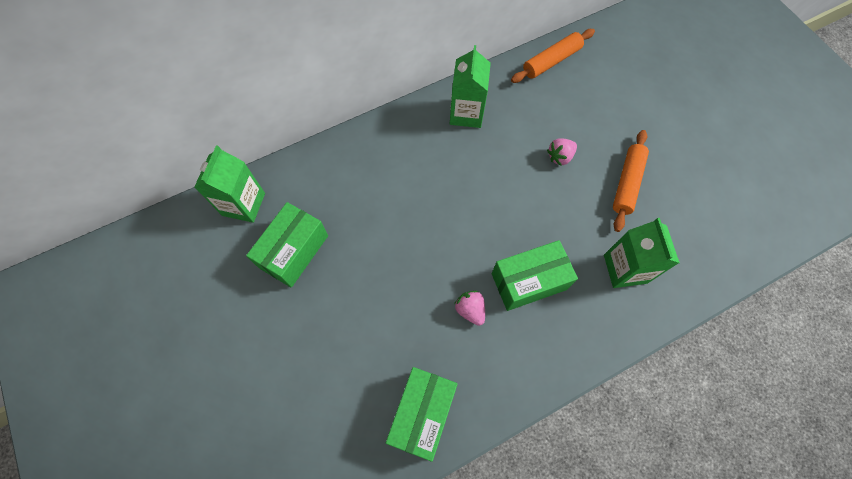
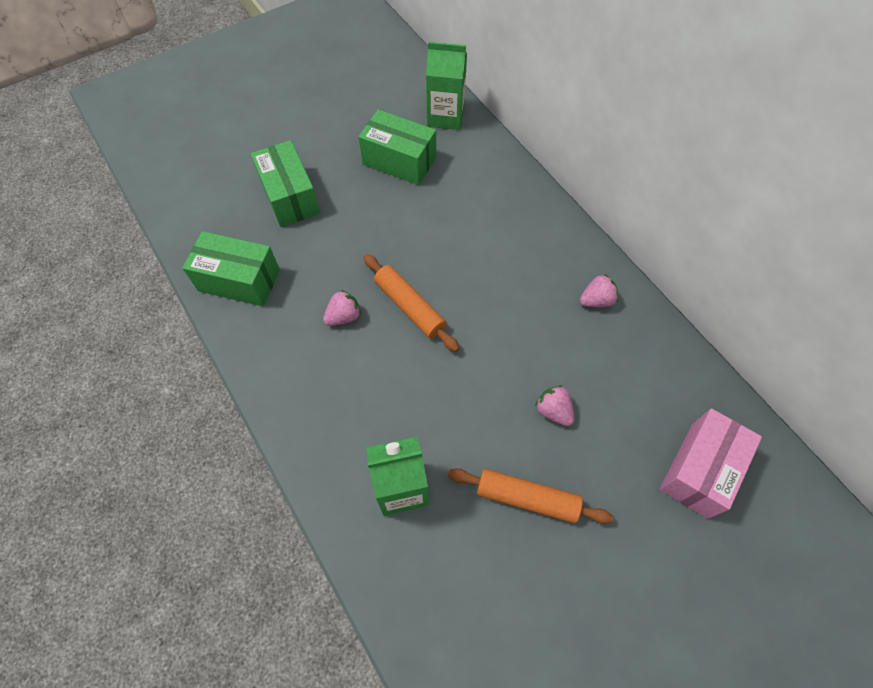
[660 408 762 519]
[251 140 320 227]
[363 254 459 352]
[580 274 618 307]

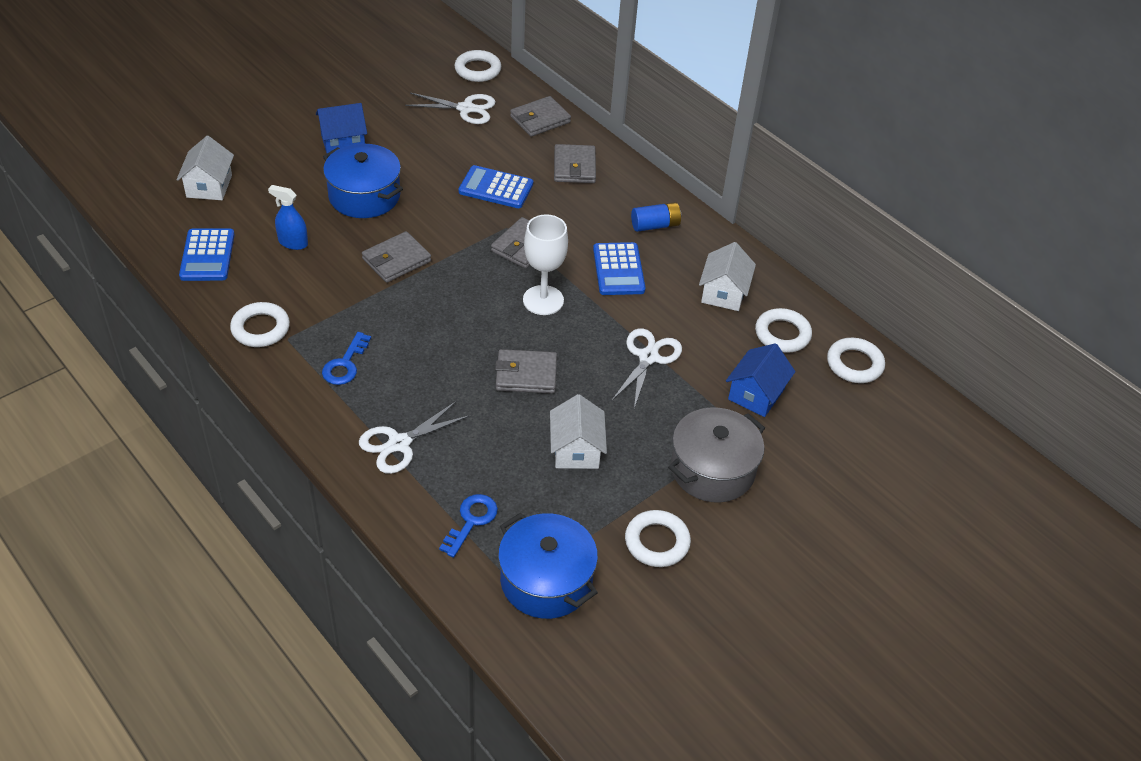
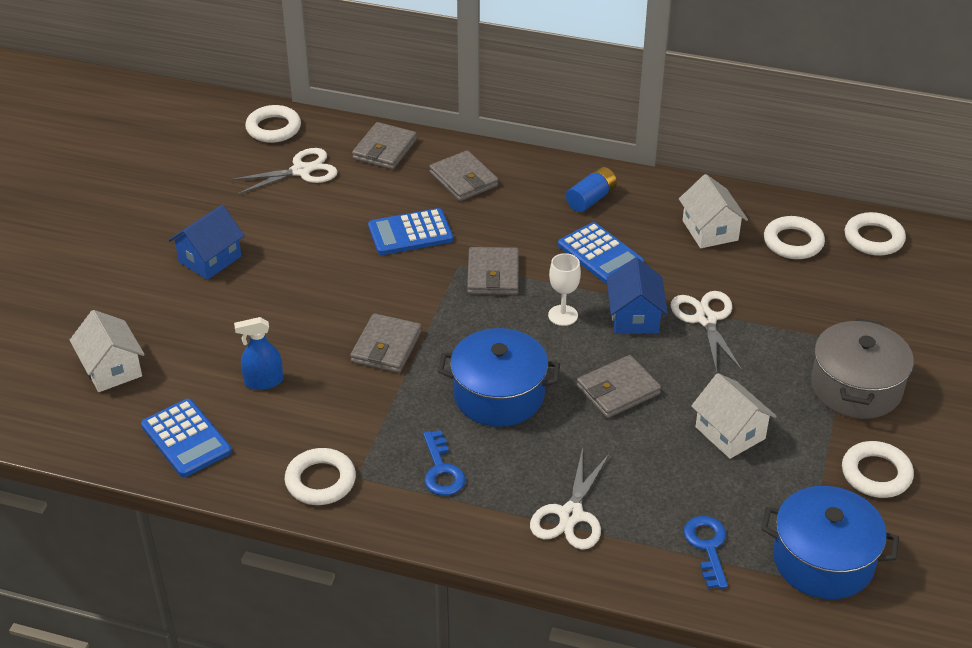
[438 328 560 427]
[607 257 668 334]
[548 253 581 326]

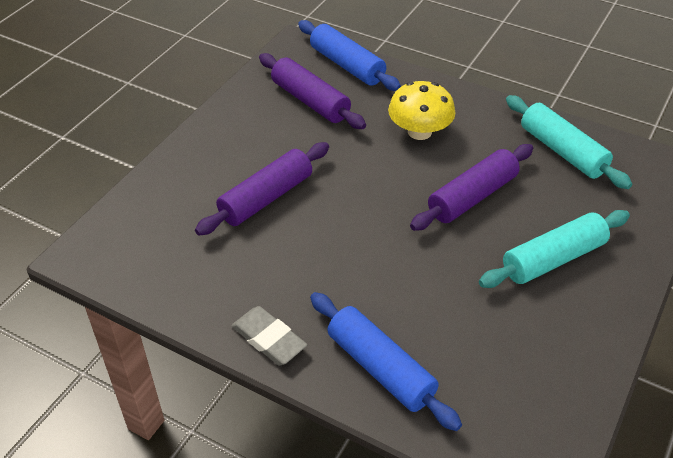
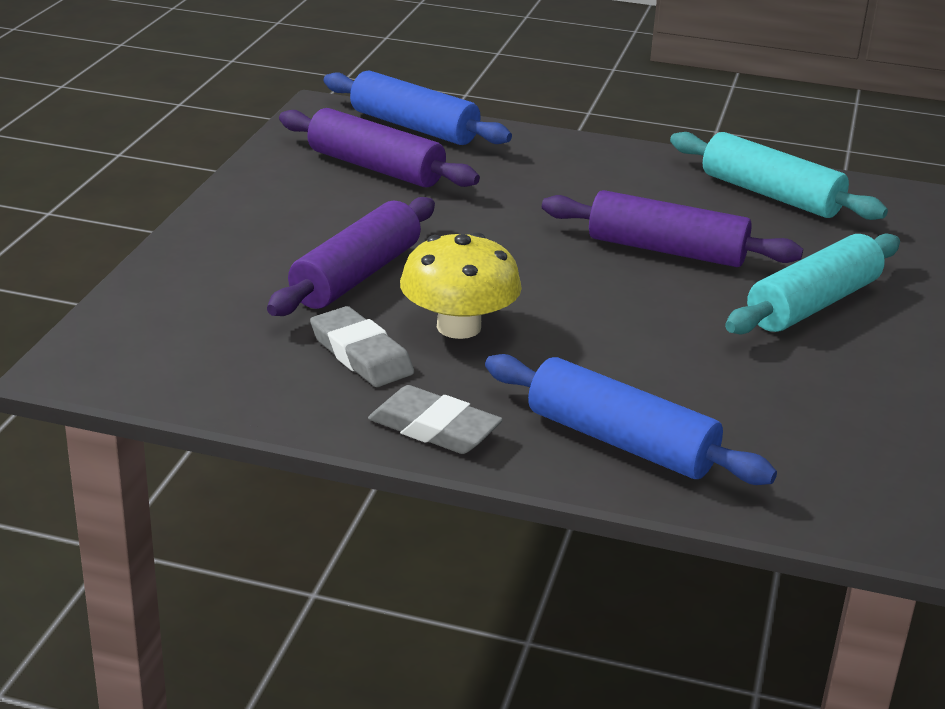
[310 306 414 387]
[400 232 522 339]
[542 190 803 267]

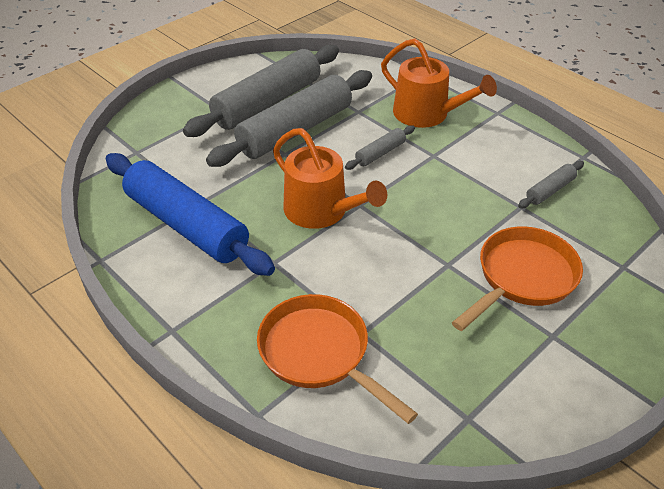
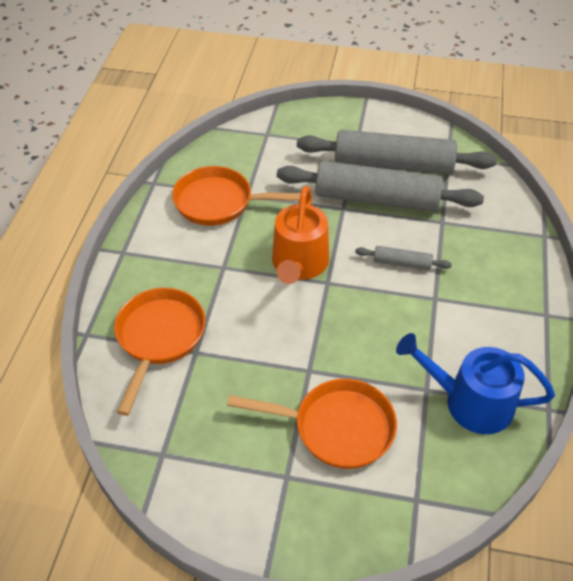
[381 38 497 128] (first image)
[172 166 301 226]
[396 333 555 434]

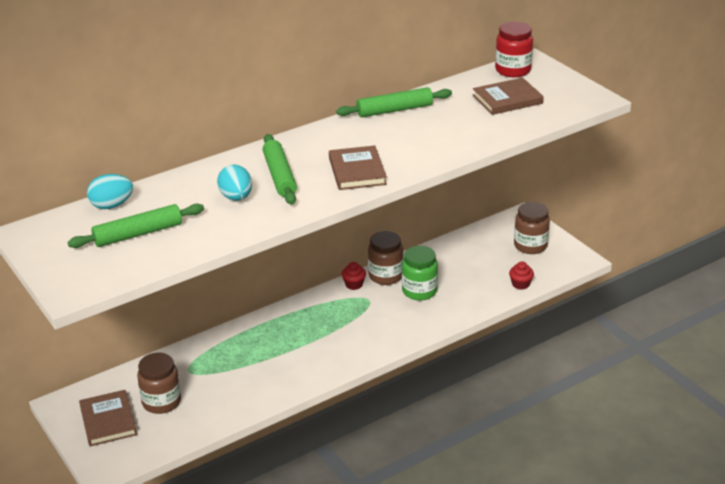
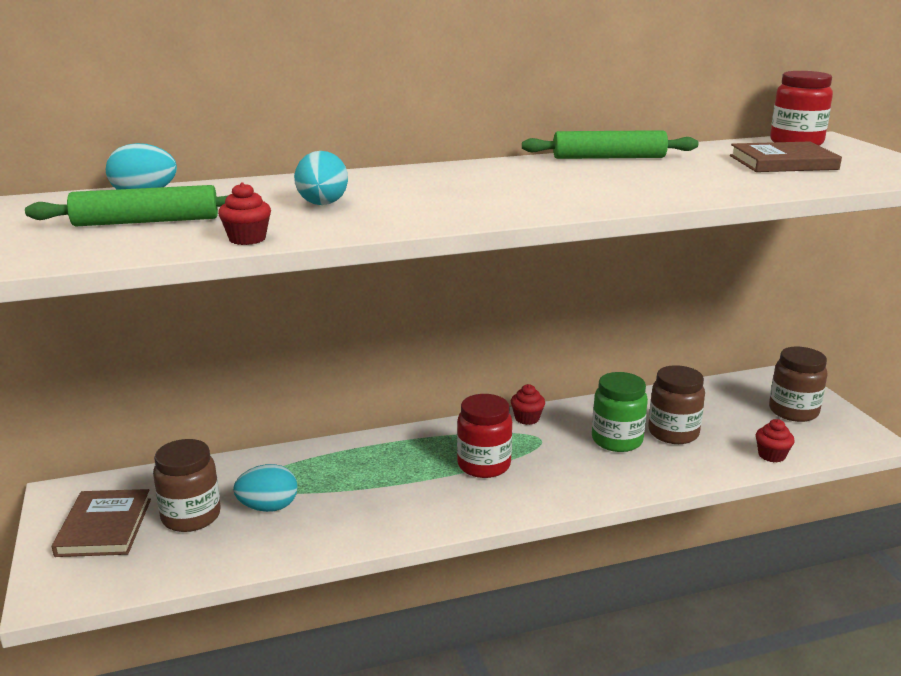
[263 134 297 205] (first image)
[329 145 387 190] (first image)
[218 182 271 245]
[233 464 298 512]
[457 394 512 478]
[648 365 705 444]

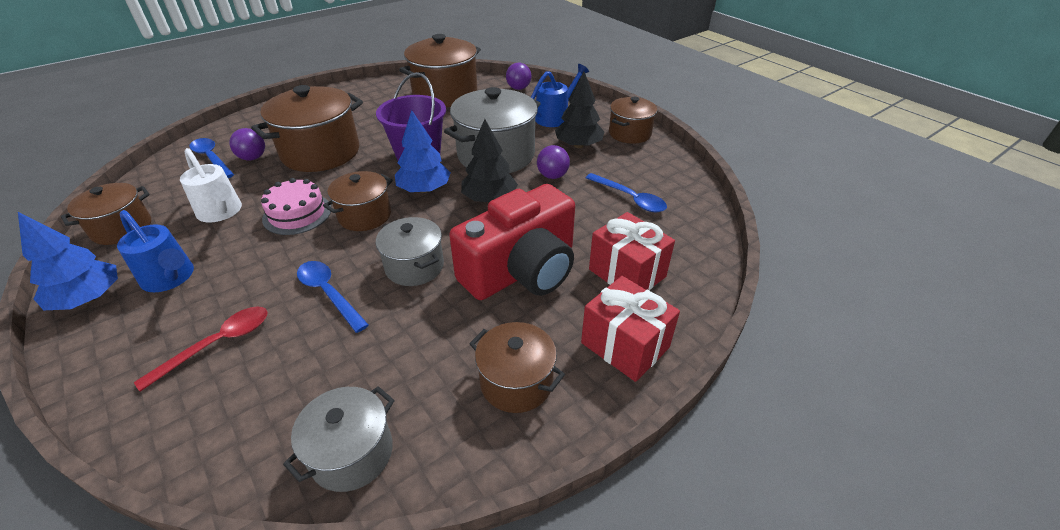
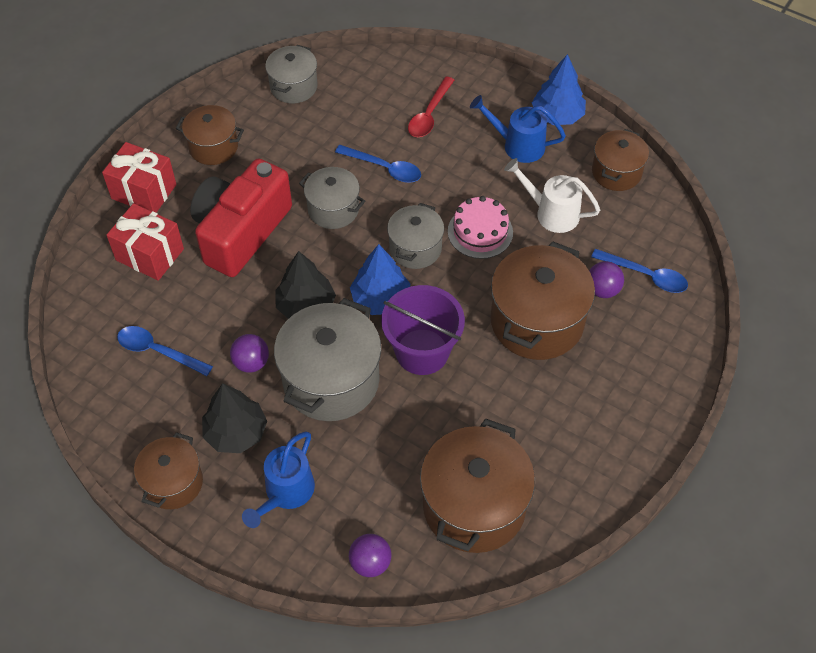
[387 203 444 269]

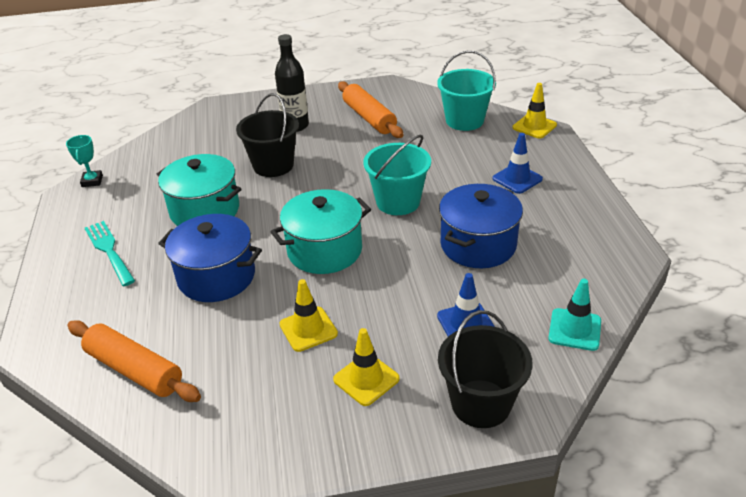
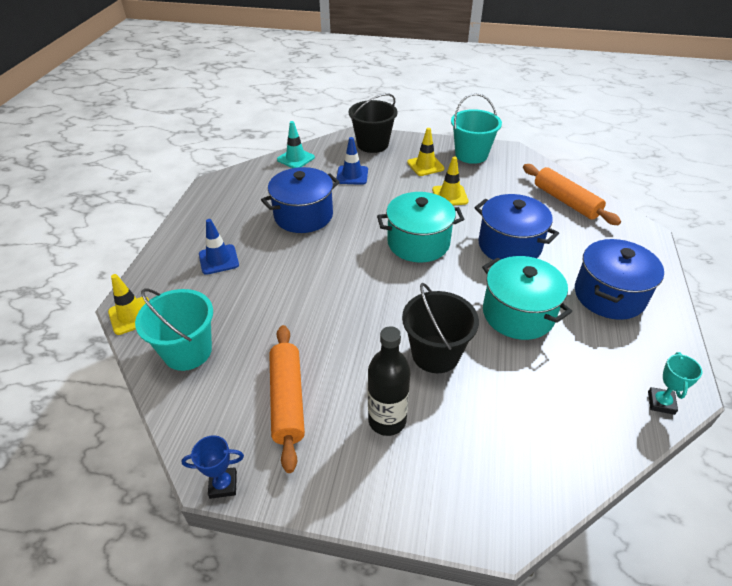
[182 435 244 499]
[451 93 502 164]
[575 239 664 320]

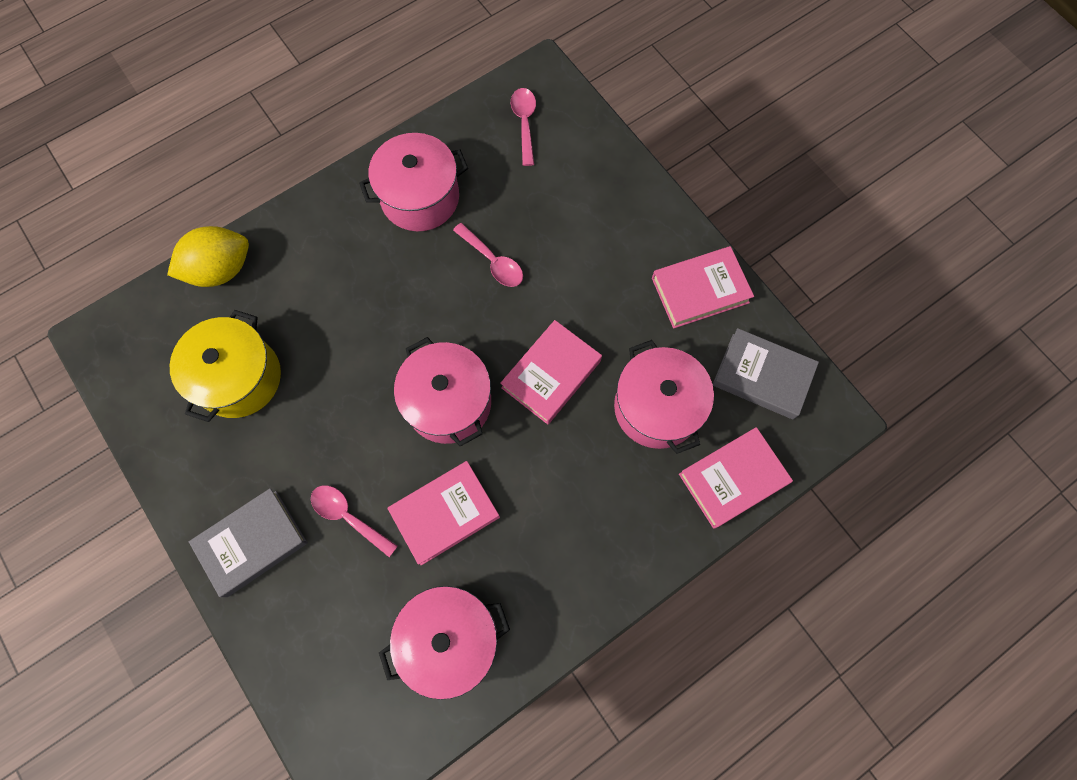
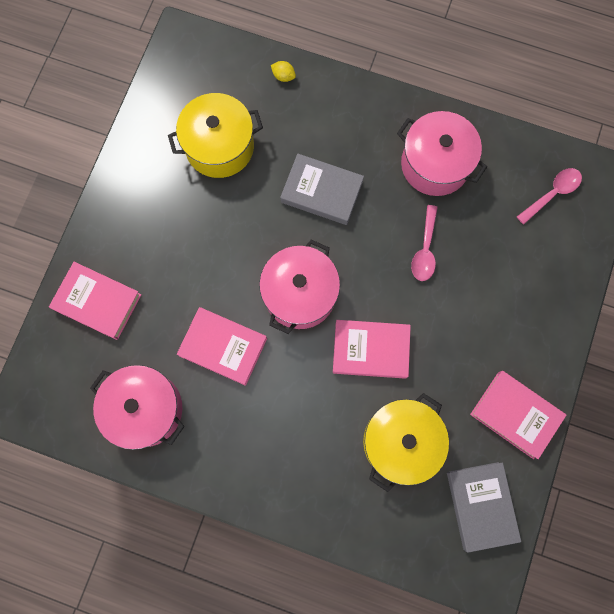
[311 485 398 557] (first image)
[280 153 364 225]
[49 262 141 340]
[363 393 449 492]
[271 61 296 82]

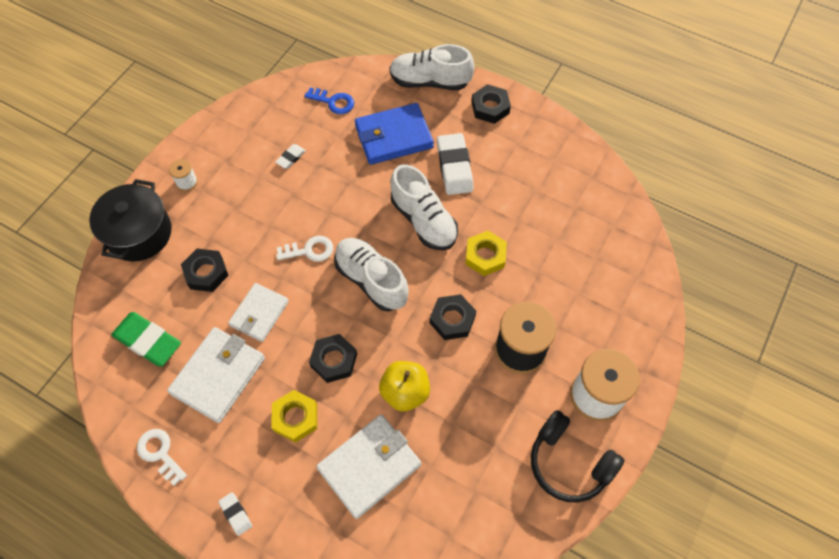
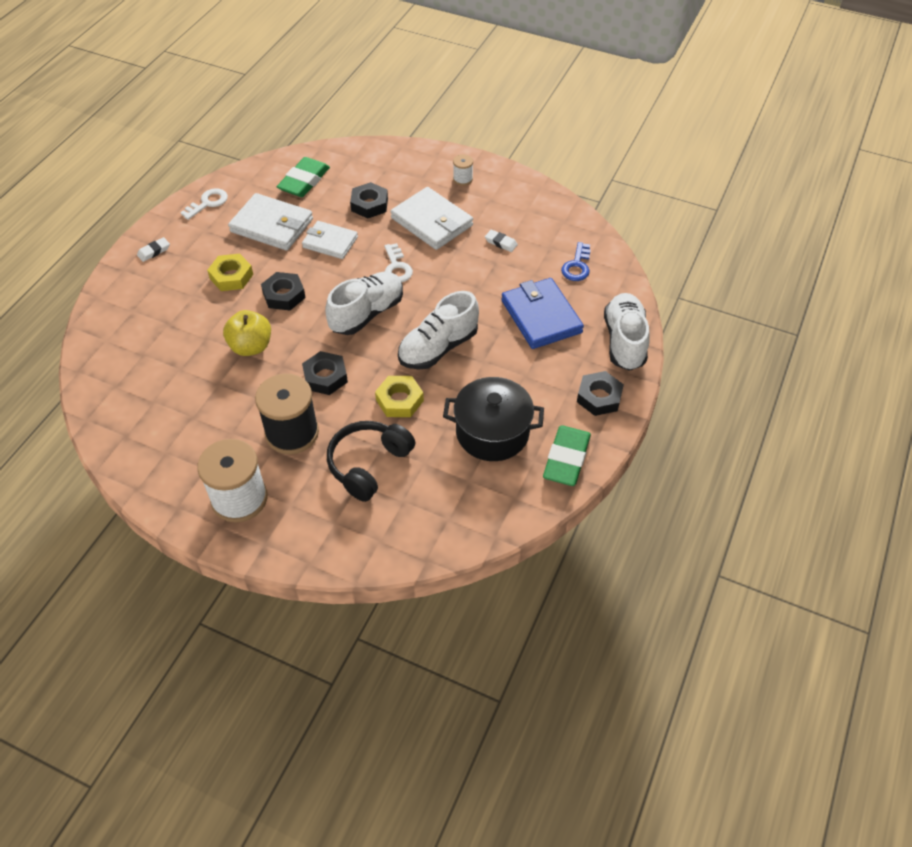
[437 133 474 195] (first image)
[543 426 591 486]
[443 377 544 461]
[390 187 473 250]
[327 421 415 502]

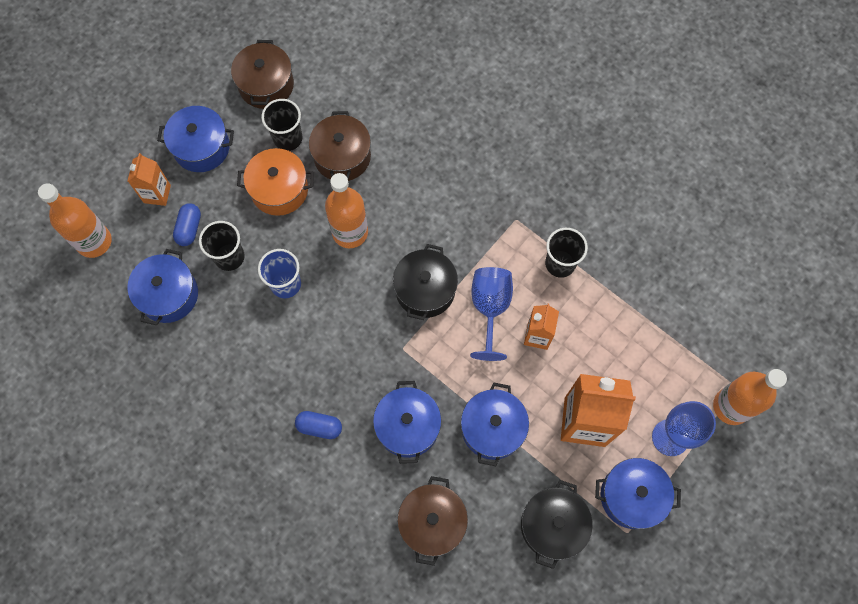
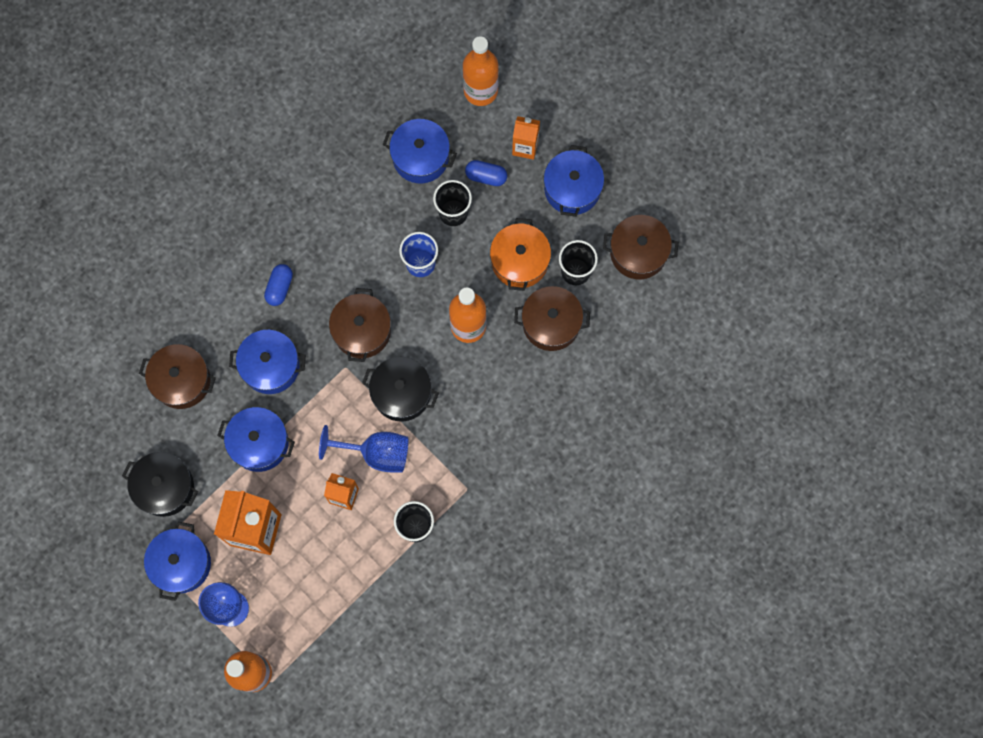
[329 288 391 362]

